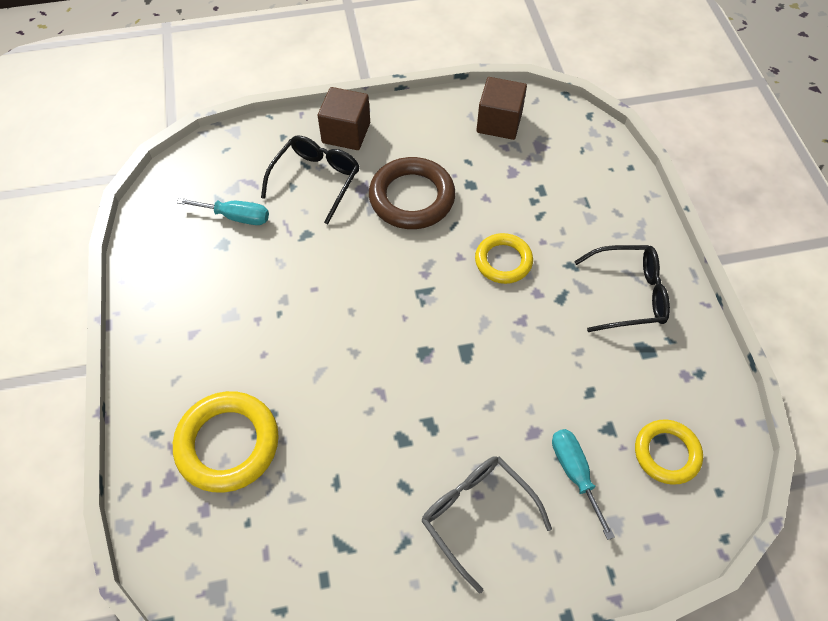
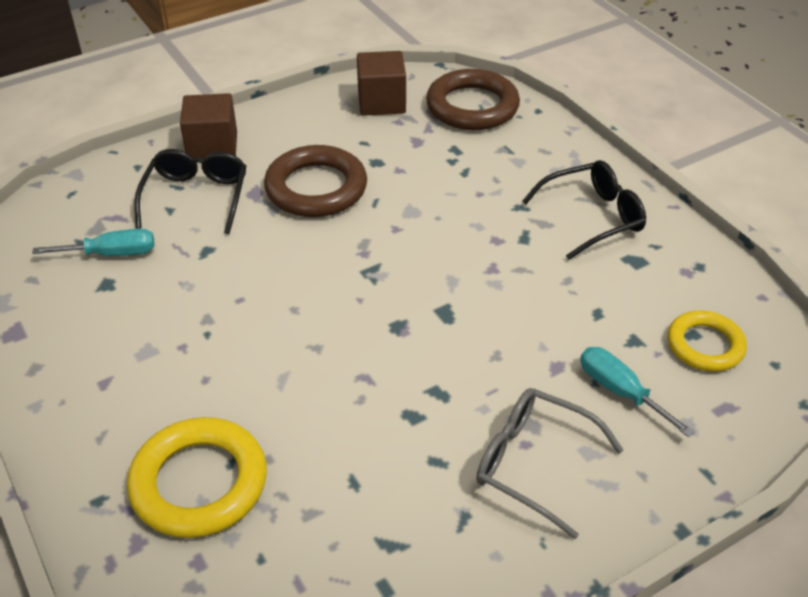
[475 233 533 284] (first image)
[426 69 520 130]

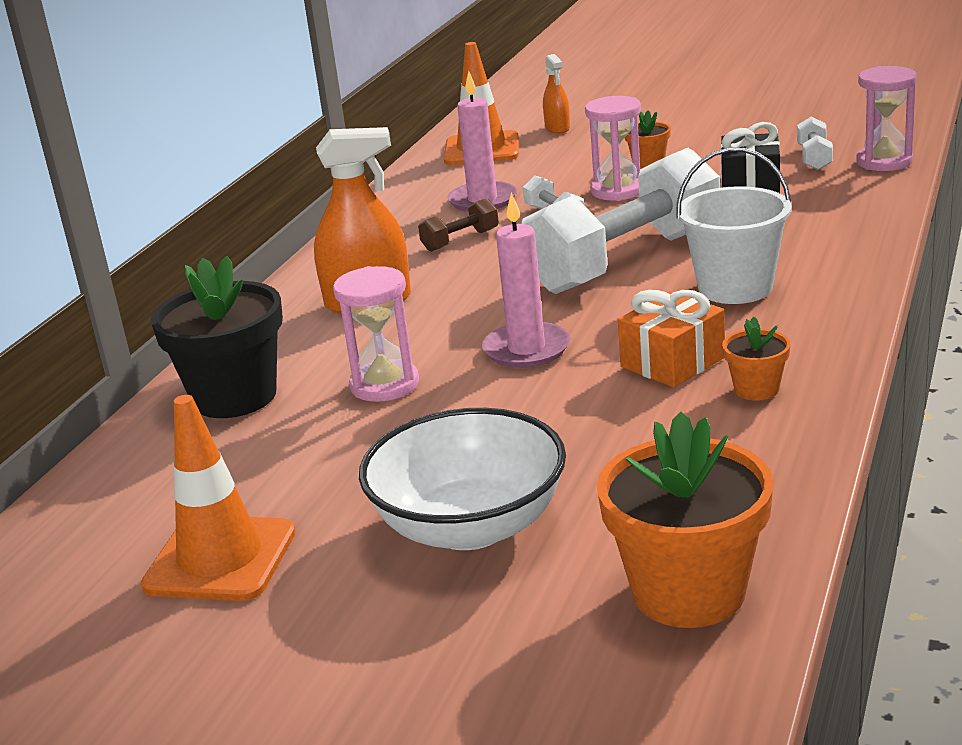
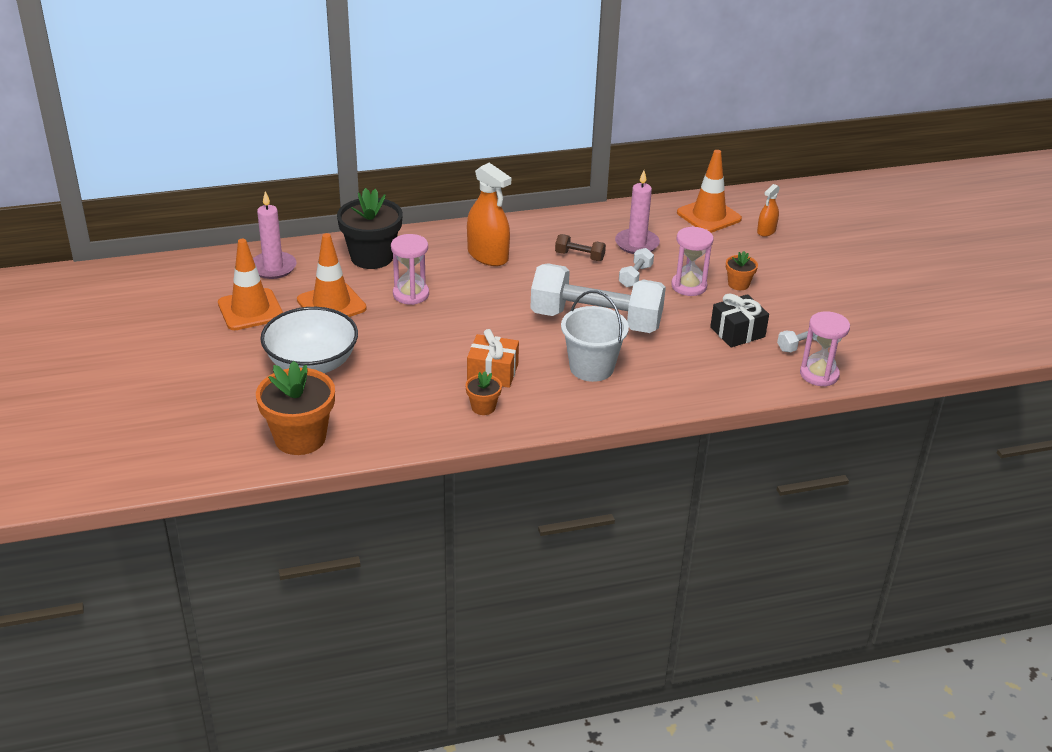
[297 233 367 317]
[253 191 296 279]

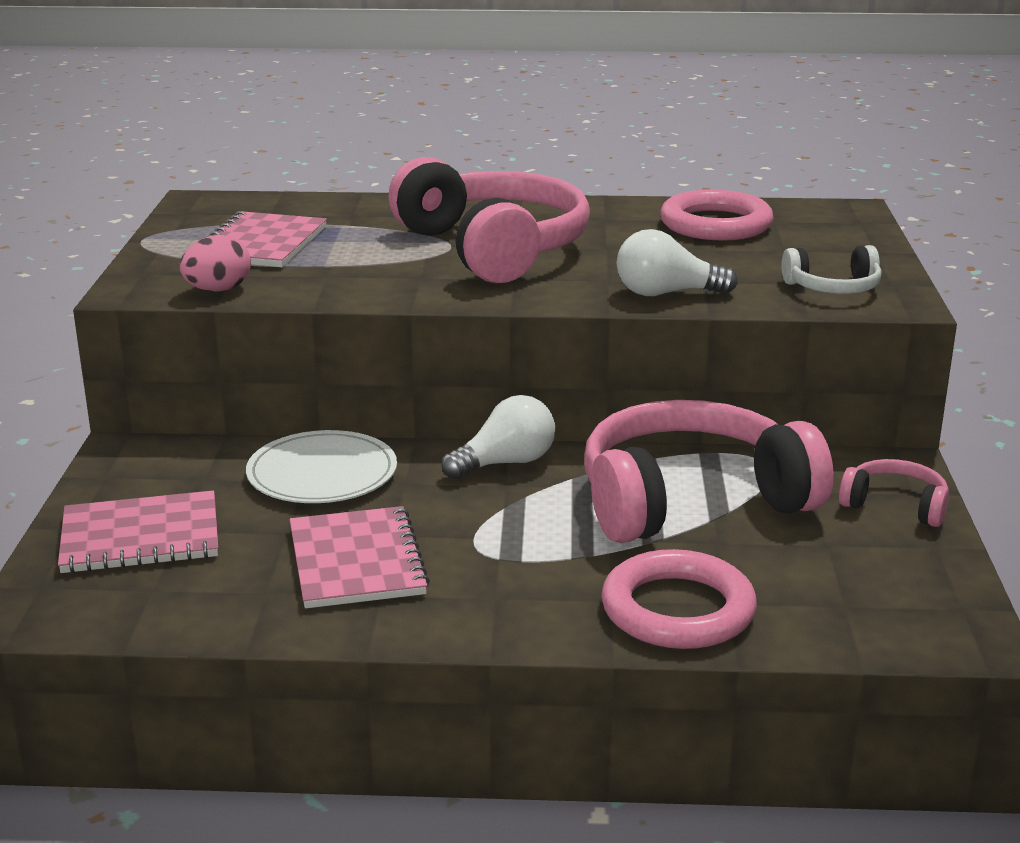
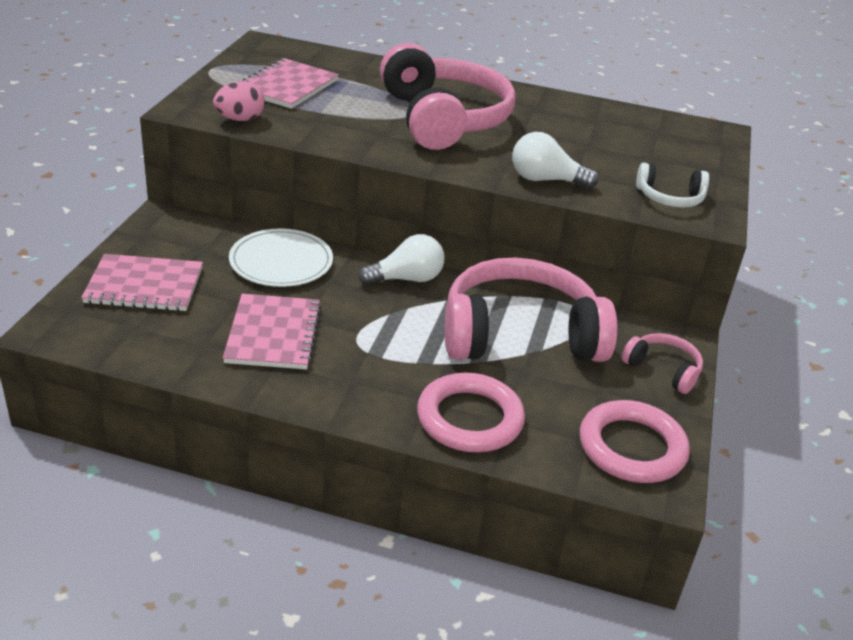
[580 400 690 483]

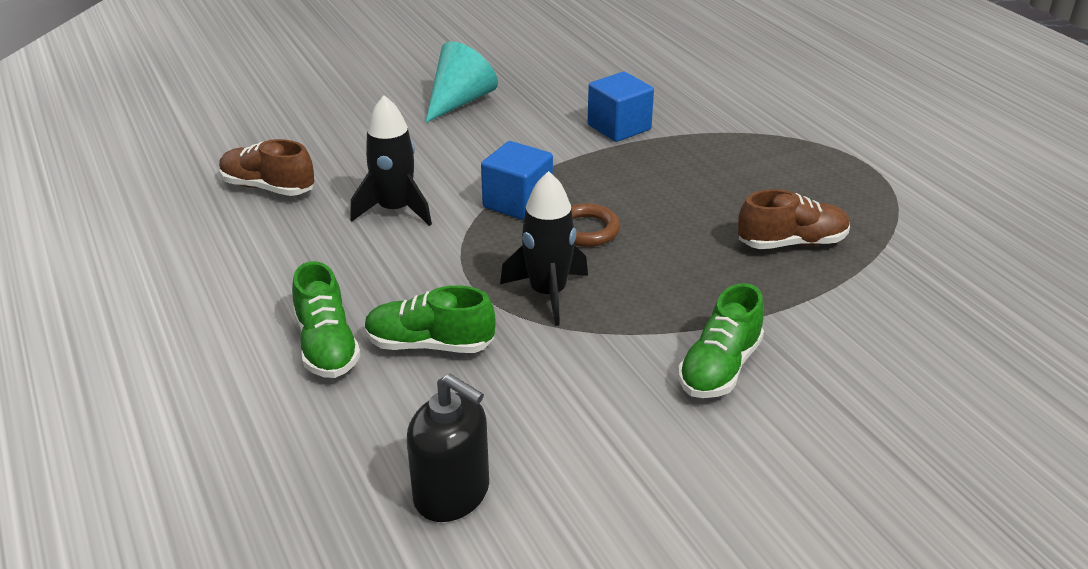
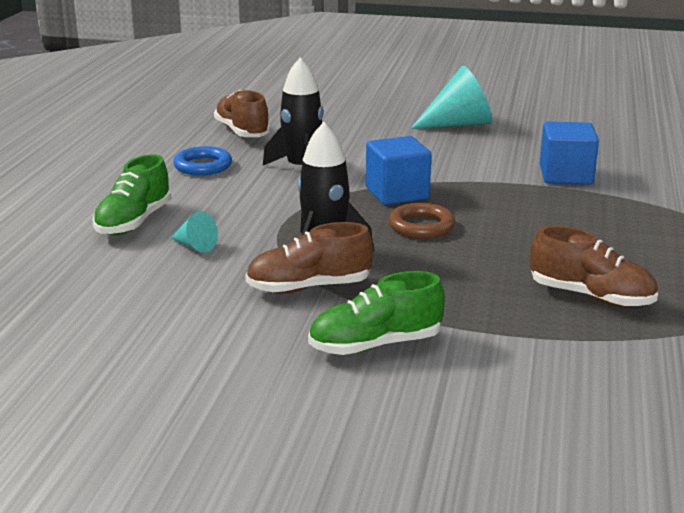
[407 374 489 522] (first image)
[173 146 232 175]
[246 222 373 293]
[171 211 218 253]

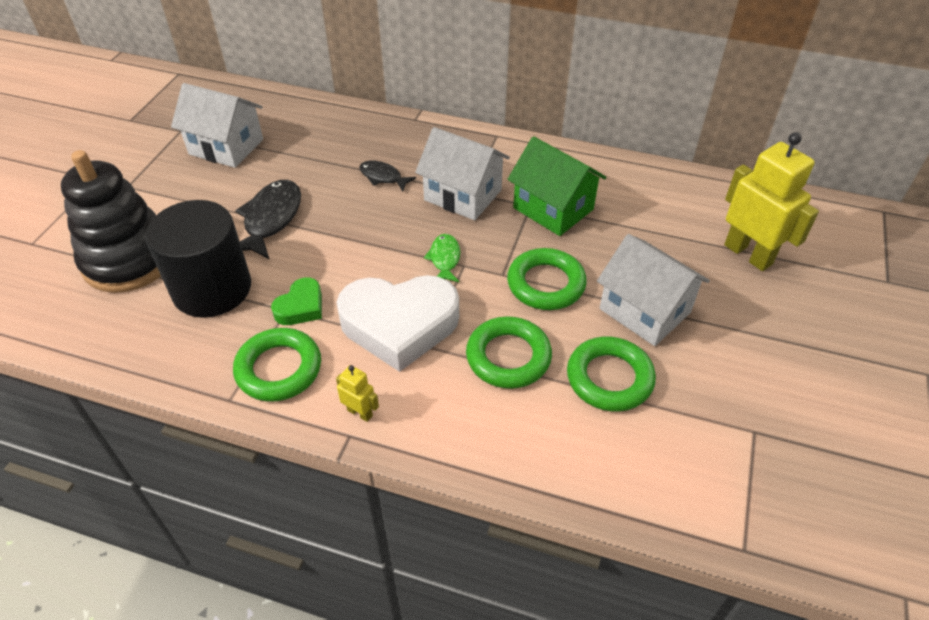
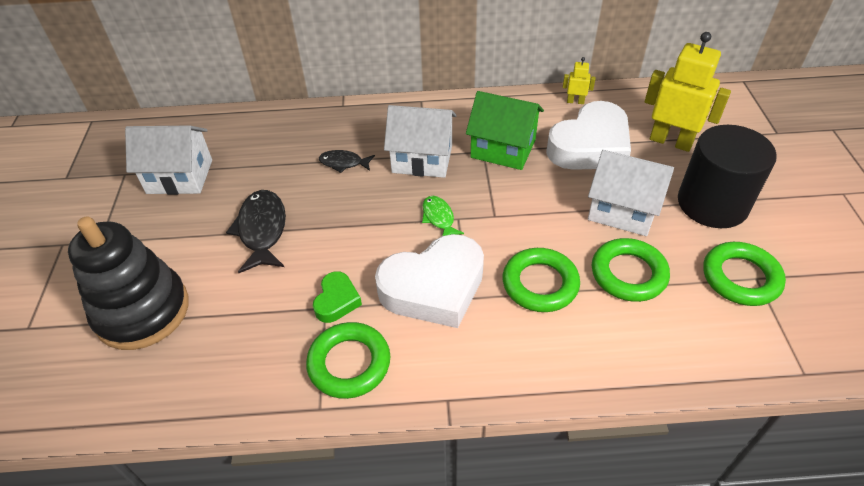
[546 101 631 170]
[678 125 777 228]
[563 57 596 104]
[703 242 786 306]

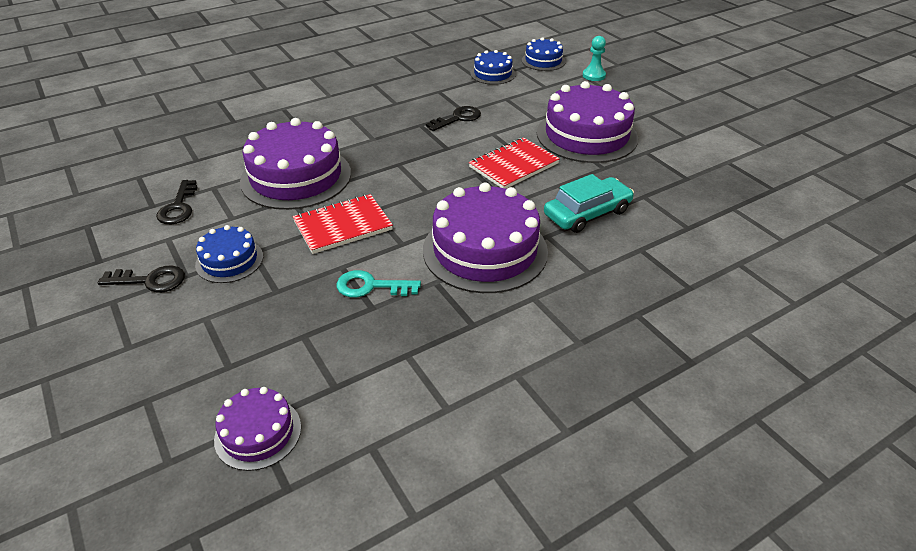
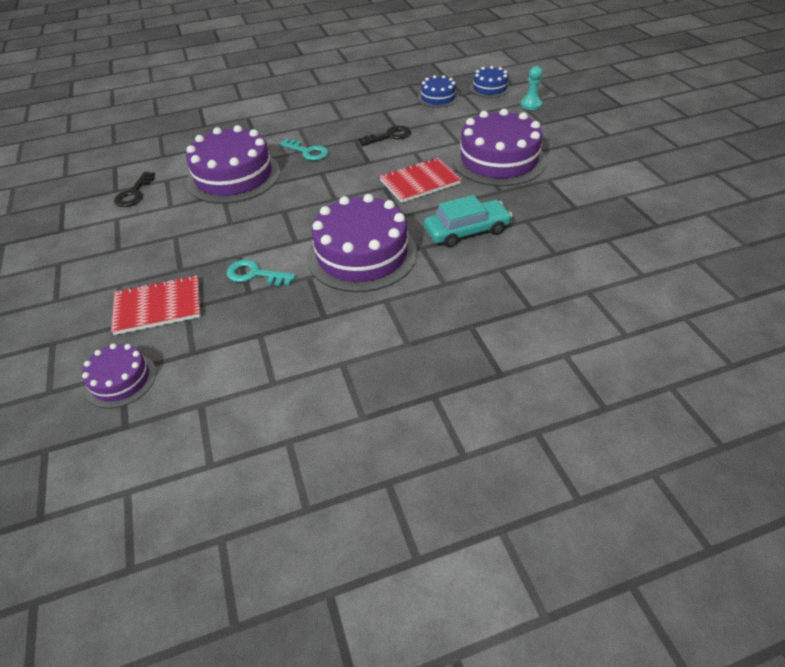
[98 266 185 293] (first image)
[195 225 263 283] (first image)
[279 139 328 161]
[111 275 200 335]

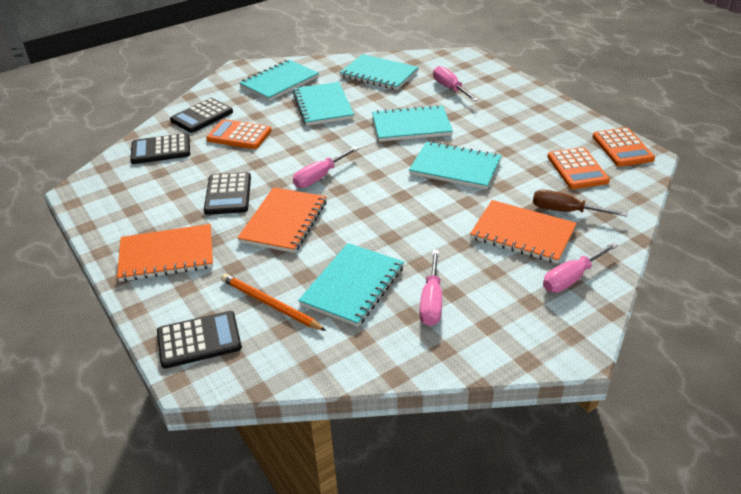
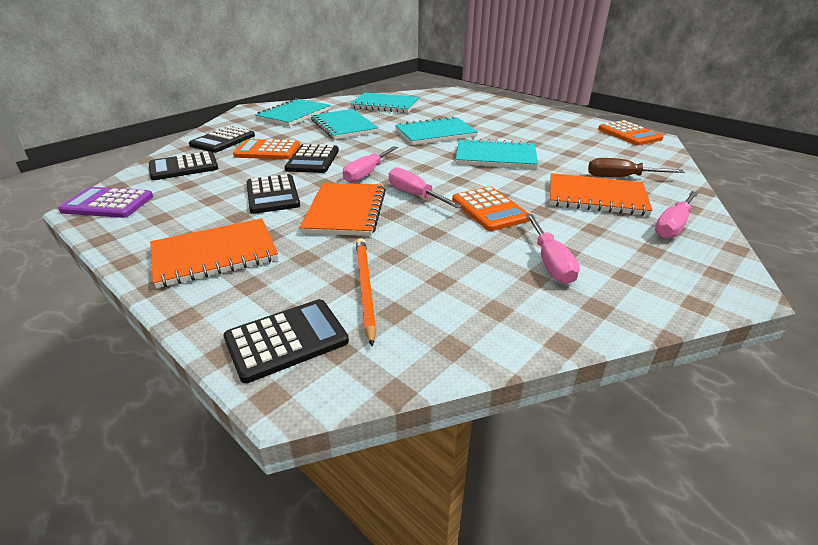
[298 243 404 327] (first image)
[58 187 153 218]
[284 144 339 173]
[389 167 462 208]
[452 186 530 231]
[356 238 376 347]

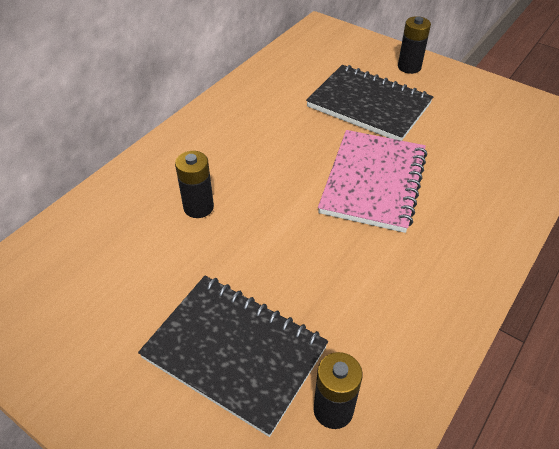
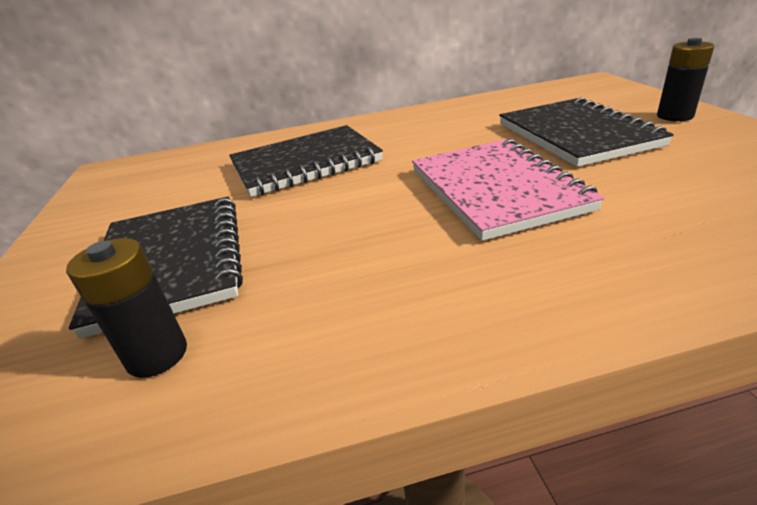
[229 125 383 197]
[412 139 604 241]

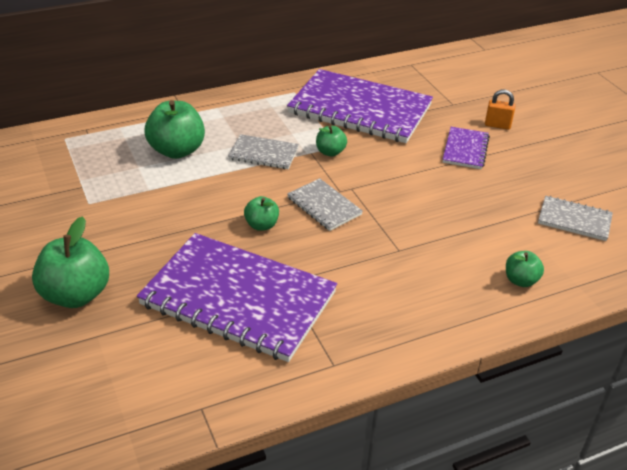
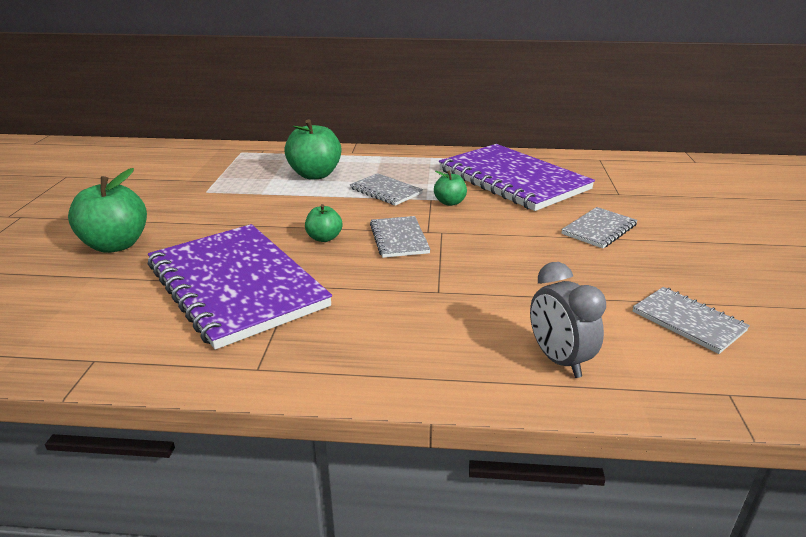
[485 90 515 130] (first image)
[530 262 606 378]
[561 207 638 248]

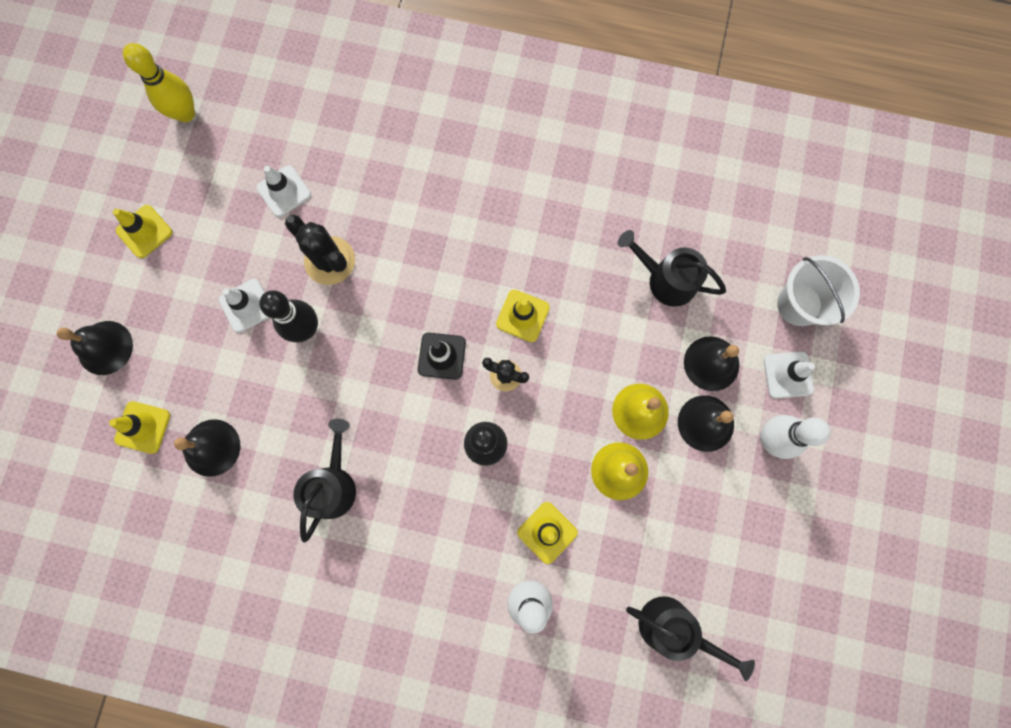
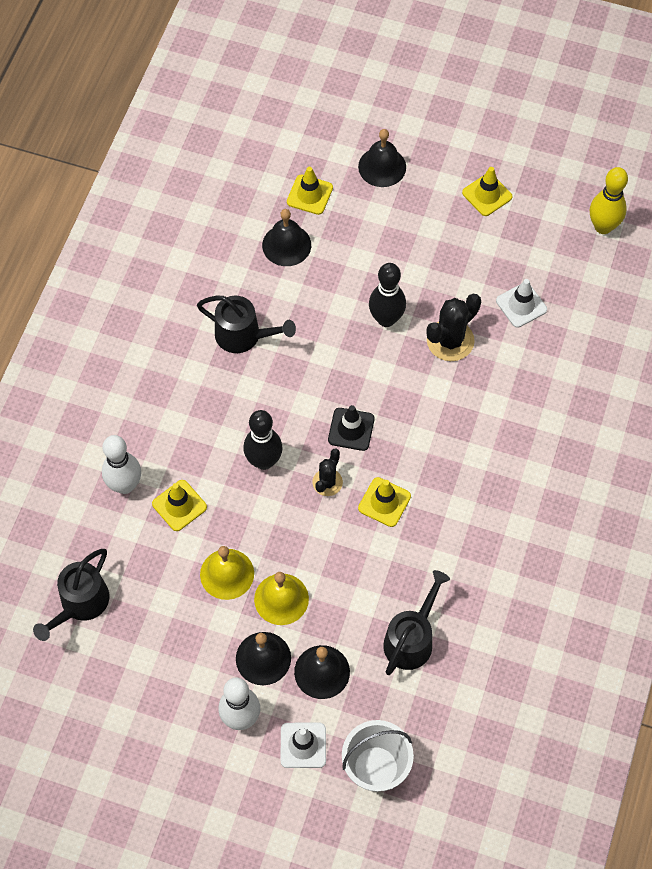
[219 279 270 333] (first image)

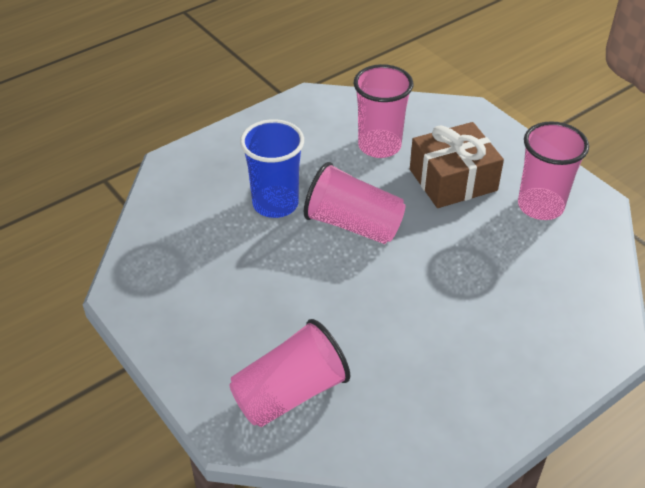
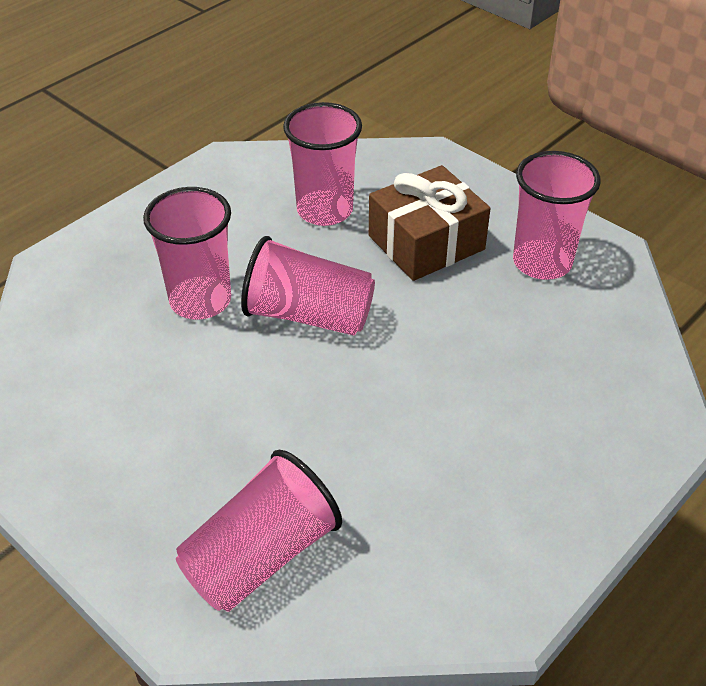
[143 187 231 320]

